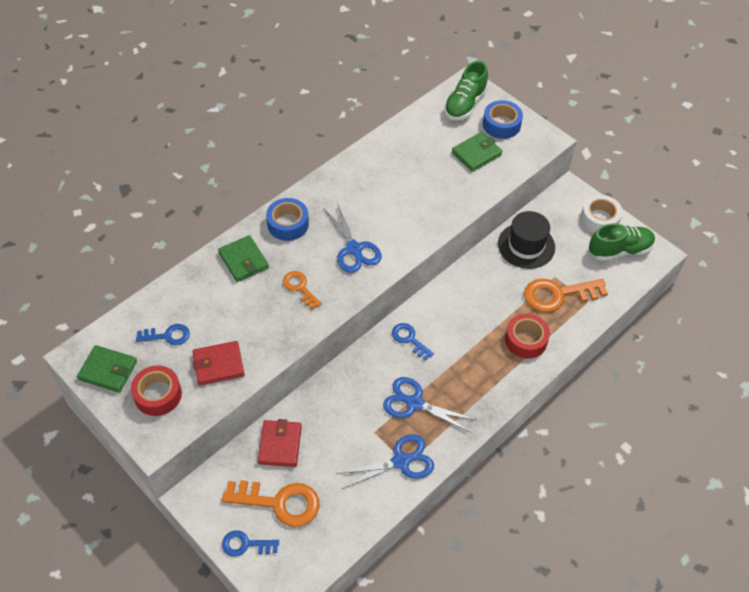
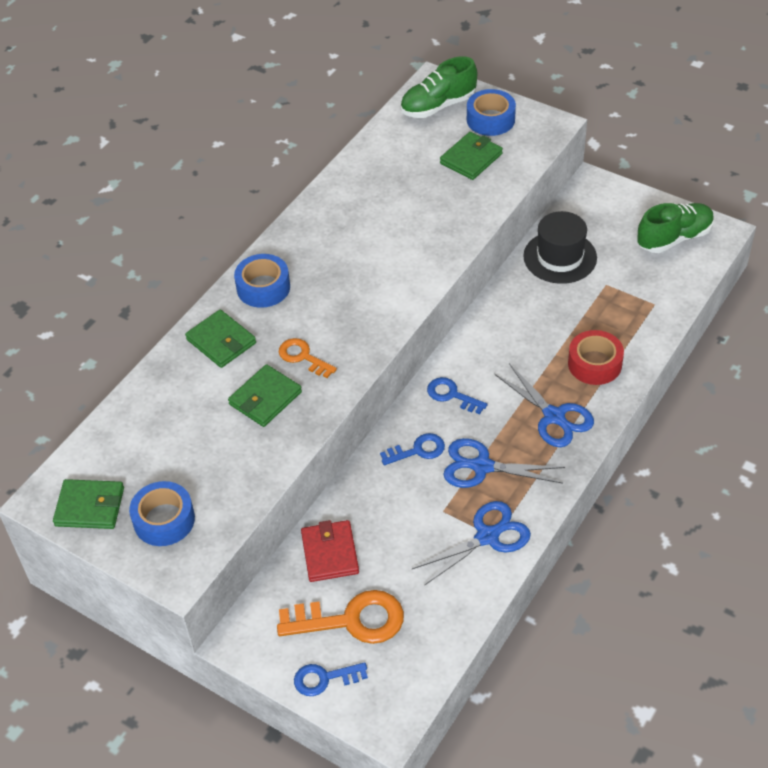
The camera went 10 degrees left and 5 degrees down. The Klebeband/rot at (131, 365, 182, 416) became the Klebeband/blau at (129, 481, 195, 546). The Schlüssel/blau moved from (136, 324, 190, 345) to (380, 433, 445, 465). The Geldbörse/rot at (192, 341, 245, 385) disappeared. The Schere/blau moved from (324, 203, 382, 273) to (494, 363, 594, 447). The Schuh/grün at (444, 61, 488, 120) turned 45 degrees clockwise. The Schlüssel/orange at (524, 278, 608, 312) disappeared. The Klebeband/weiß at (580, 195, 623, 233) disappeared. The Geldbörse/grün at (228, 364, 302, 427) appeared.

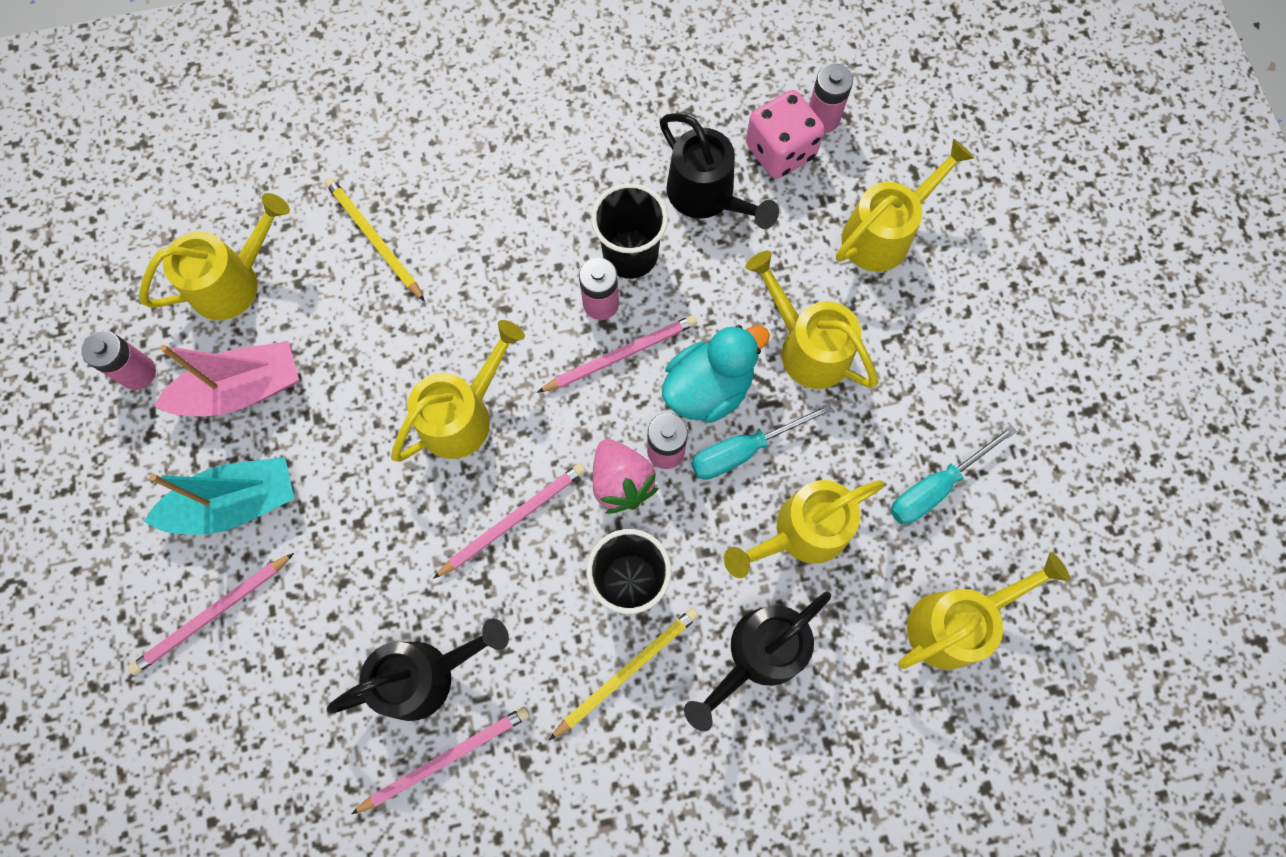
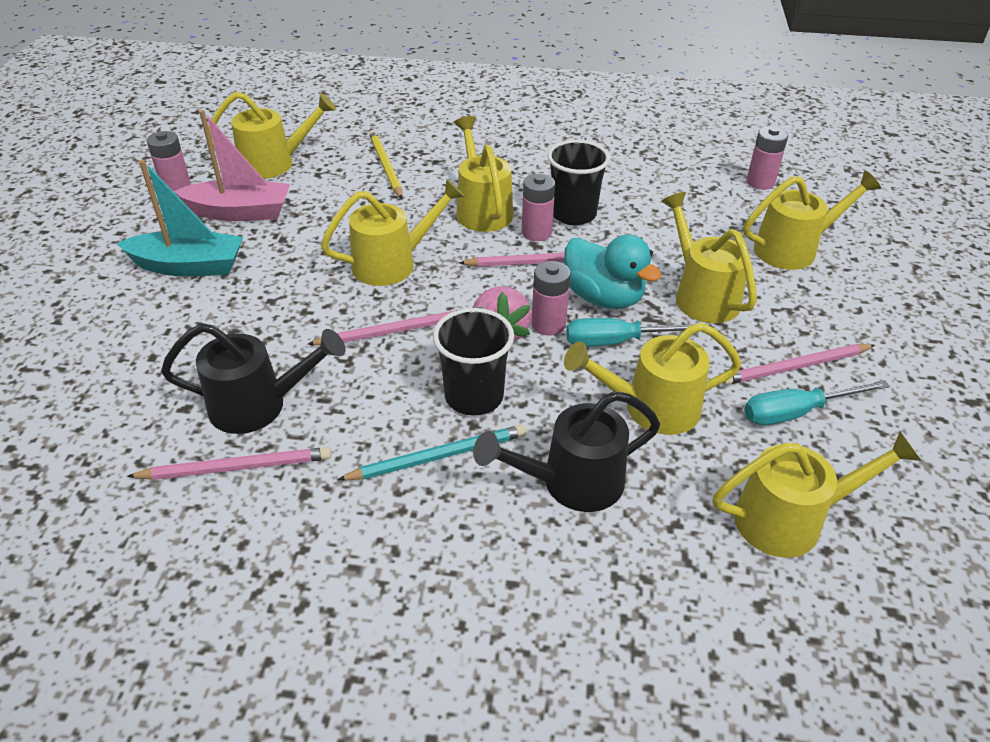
The camera went 20 degrees right and 30 degrees down. The Bleistift/rosa moved from (128, 553, 294, 675) to (722, 344, 875, 385). The Bleistift/gelb at (549, 608, 699, 740) became the Bleistift/türkis at (337, 425, 526, 481). The Gießkanne/schwarz at (660, 113, 779, 229) disappeared. The Ente/türkis at (662, 325, 770, 423) turned 60 degrees clockwise. The Spielwürfel/rosa at (746, 90, 824, 179) disappeared. The Gießkanne/gelb at (454, 116, 513, 232) appeared.

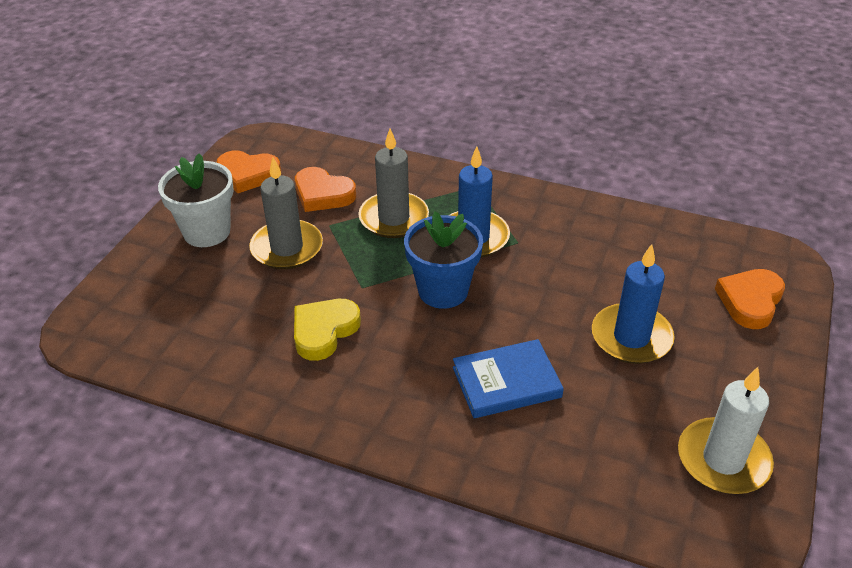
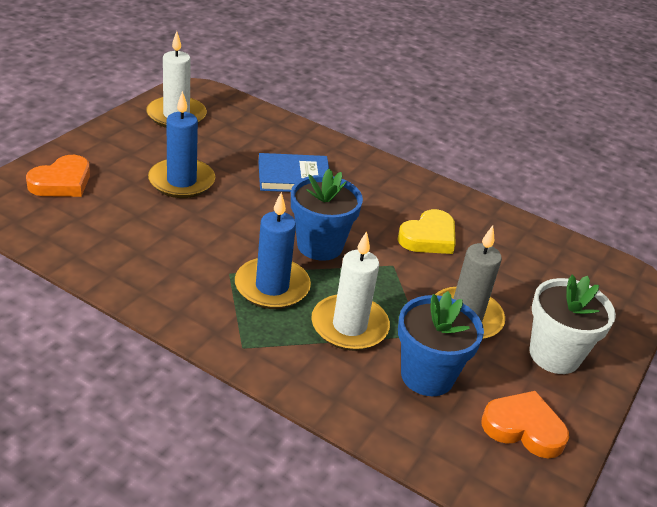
The camera went 175 degrees left and 5 degrees down. The Herz/orange at (295, 167, 356, 212) was replaced by the Blumentopf/blau at (398, 291, 484, 396). The Kerze/grau at (358, 128, 429, 238) became the Kerze/weiß at (311, 231, 390, 351).

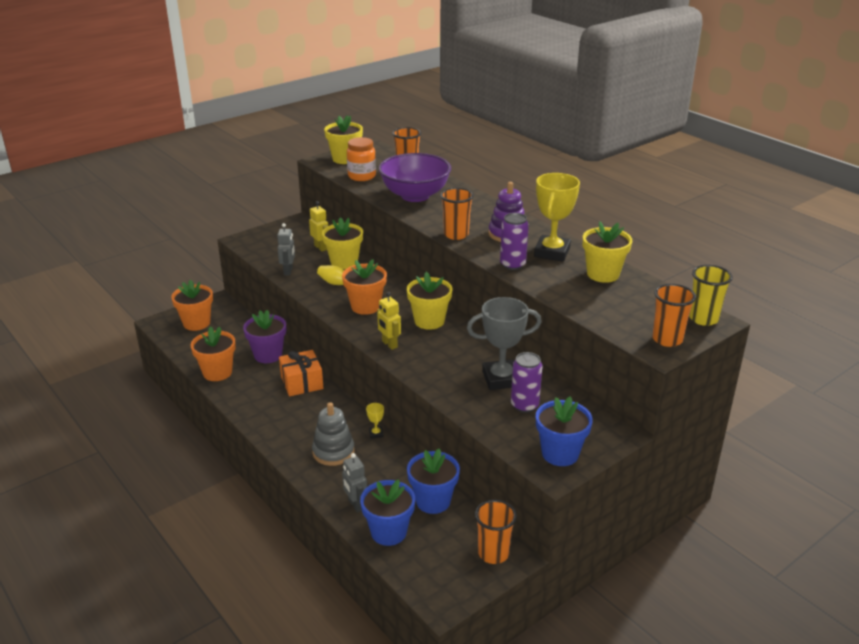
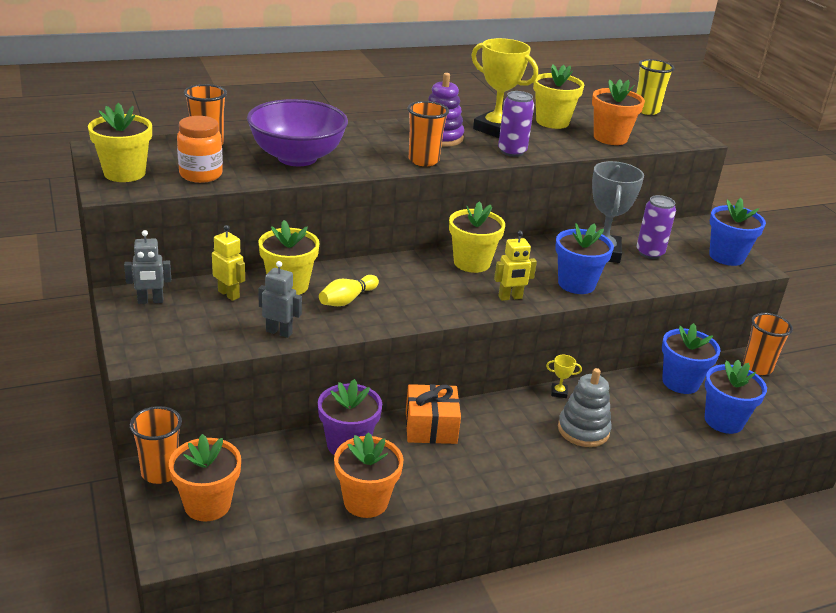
The camera went 75 degrees left and 0 degrees up. The Roboter/gelb at (309, 201, 328, 252) turned 60 degrees clockwise. The Blumentopf/orange moved from (342, 259, 387, 315) to (592, 80, 645, 145). The Roboter/grau moved from (342, 453, 367, 513) to (124, 230, 171, 304). The Becher/orange moved from (652, 284, 696, 347) to (130, 406, 182, 484). The Blumentopf/blau at (555, 223, 614, 294) appeared.

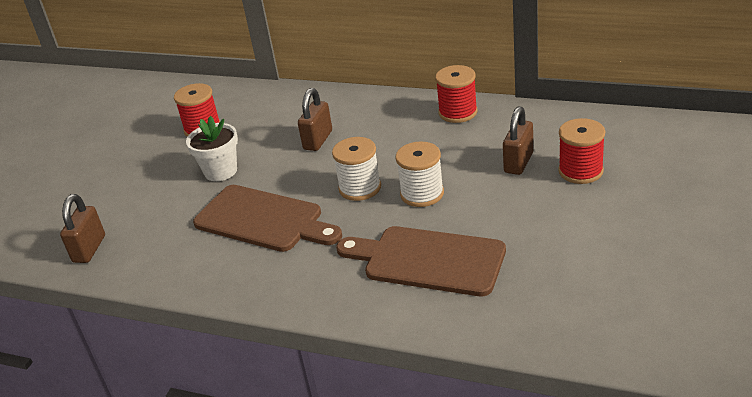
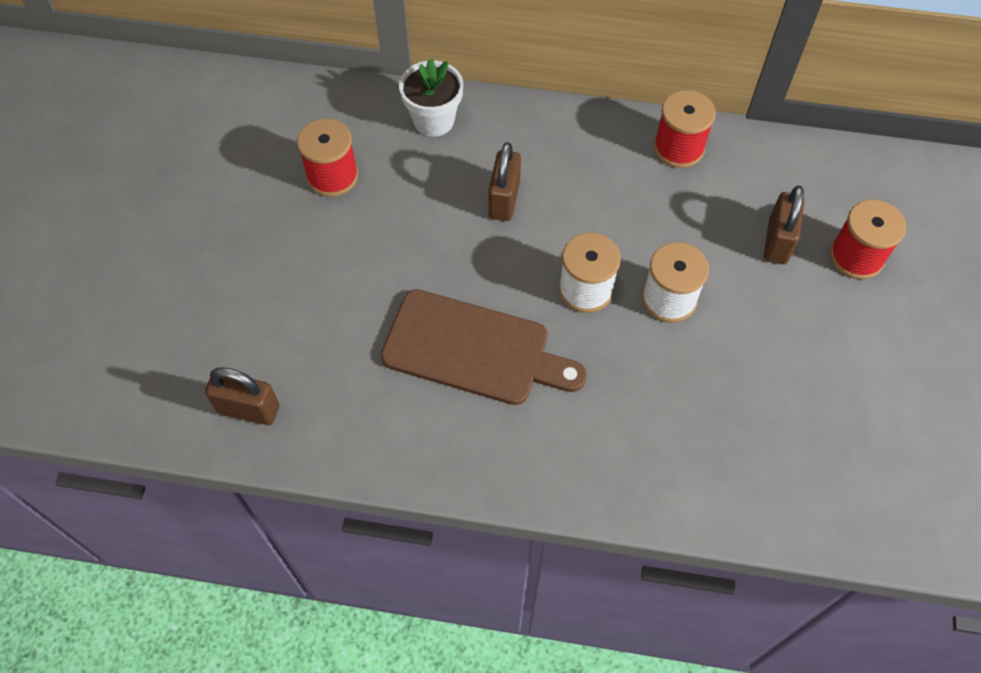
The camera went 15 degrees left and 25 degrees up. The Vorhängeschloss/braun at (60, 194, 105, 263) turned 75 degrees counterclockwise. The Blumentopf/weiß moved from (186, 116, 238, 181) to (399, 58, 463, 137). The Schneidebrett/braun at (336, 226, 506, 296) disappeared.

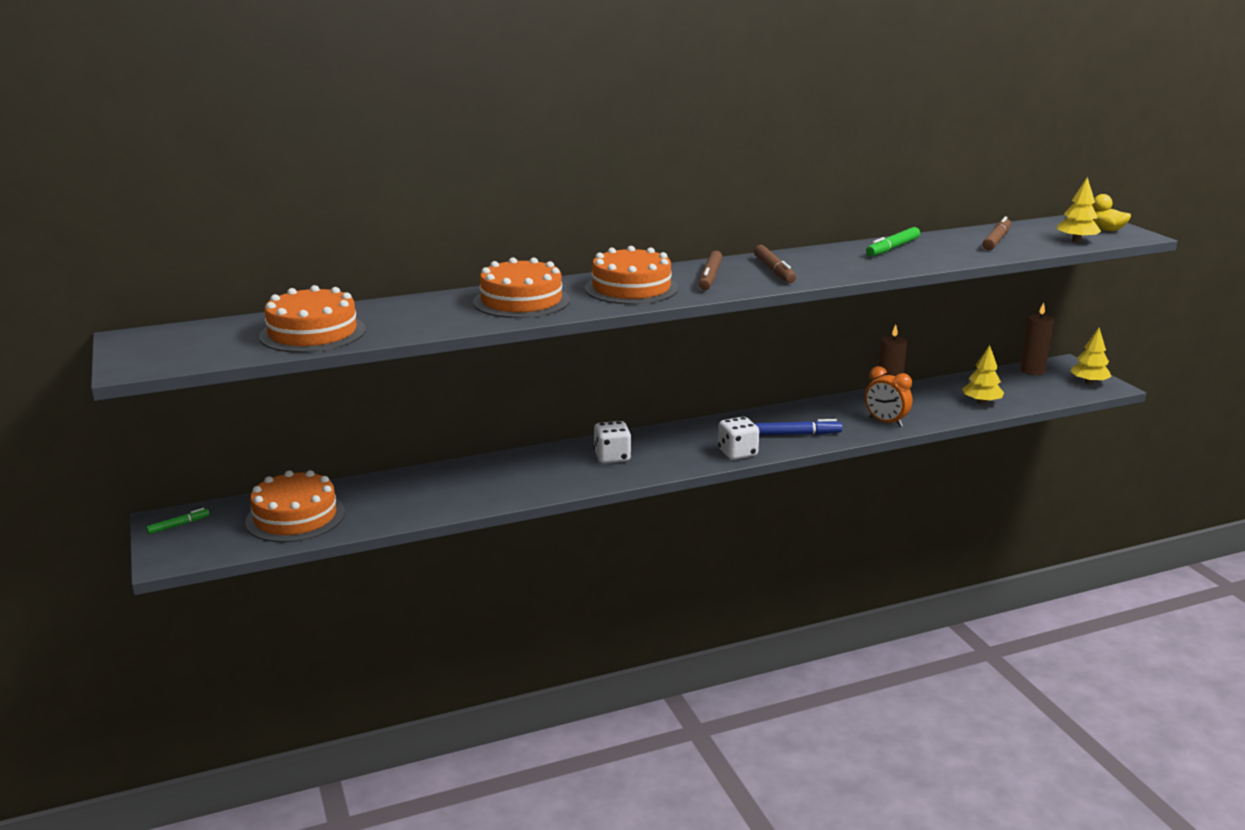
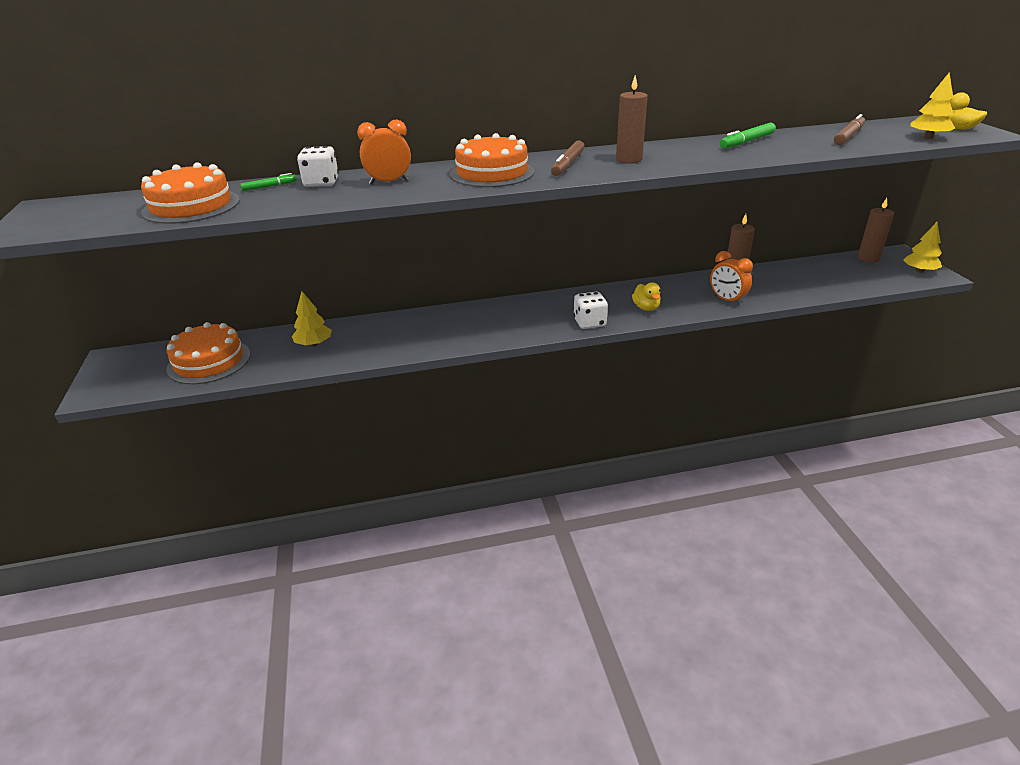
The camera went 10 degrees right and 10 degrees up. The Filzstift/grün moved from (146, 508, 210, 534) to (240, 173, 297, 191). The Kuchen/orange at (473, 257, 570, 318) was replaced by the Wecker/orange at (357, 120, 411, 184). The Spielwürfel/weiß moved from (594, 421, 631, 463) to (297, 146, 339, 187). The Filzstift/braun at (754, 245, 796, 283) was replaced by the Kerze/braun at (616, 75, 648, 164). The Filzstift/blau at (755, 419, 843, 435) was replaced by the Ente/gelb at (632, 282, 661, 311). The Baum/gelb moved from (962, 345, 1004, 404) to (292, 292, 332, 346).

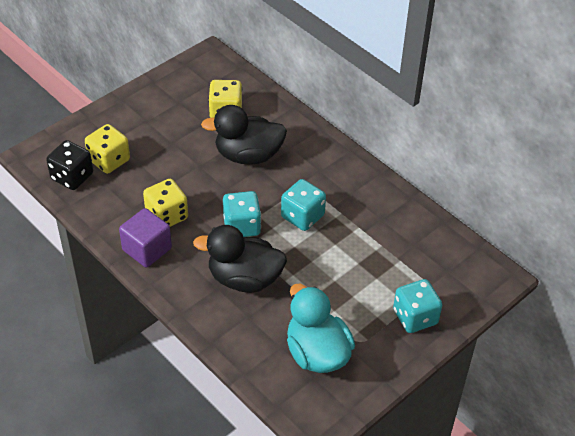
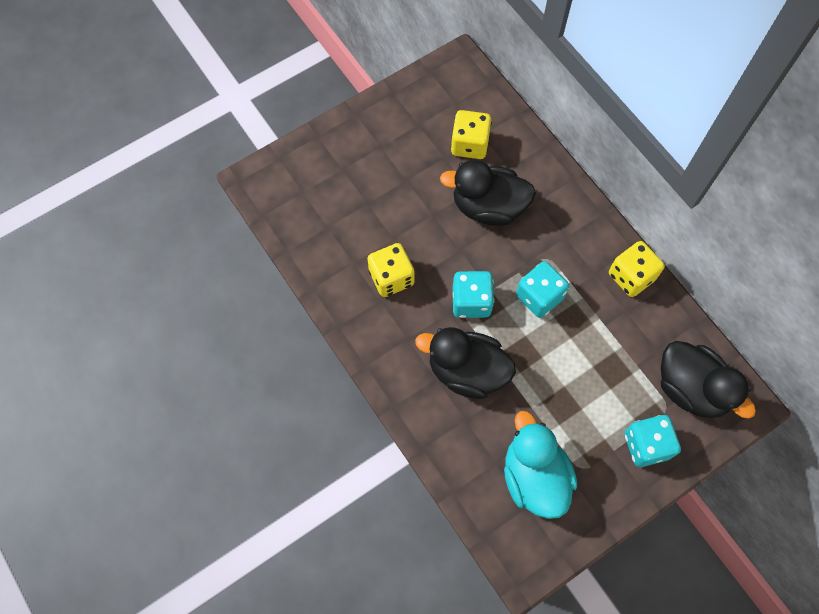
The camera went 10 degrees right and 20 degrees up. The Spielwürfel/schwarz at (46, 140, 93, 190) disappeared. The Spielwürfel/gelb moved from (85, 124, 130, 174) to (609, 241, 665, 297). The Kubus/lila at (119, 208, 172, 268) disappeared. The Ente/schwarz at (661, 341, 756, 419) appeared.

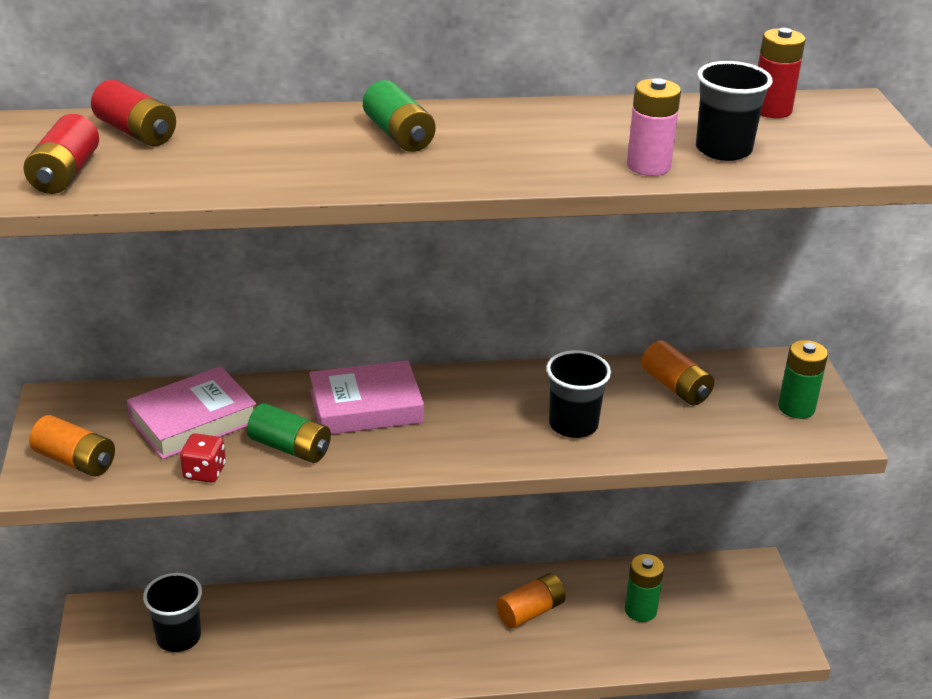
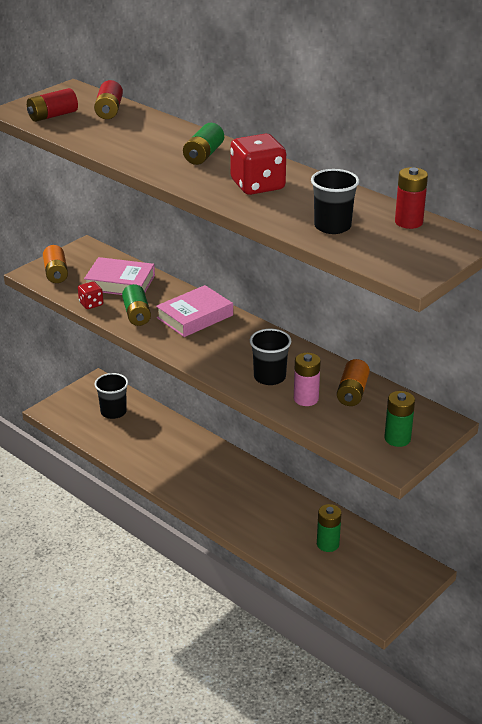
The camera went 50 degrees right and 0 degrees up. The Buch/rosa at (309, 360, 424, 434) turned 75 degrees counterclockwise. The Batterie/orange at (497, 573, 566, 629) disappeared. The Batterie/rosa moved from (627, 78, 681, 176) to (294, 353, 321, 406). The Spielwürfel/rot at (230, 134, 286, 195) appeared.

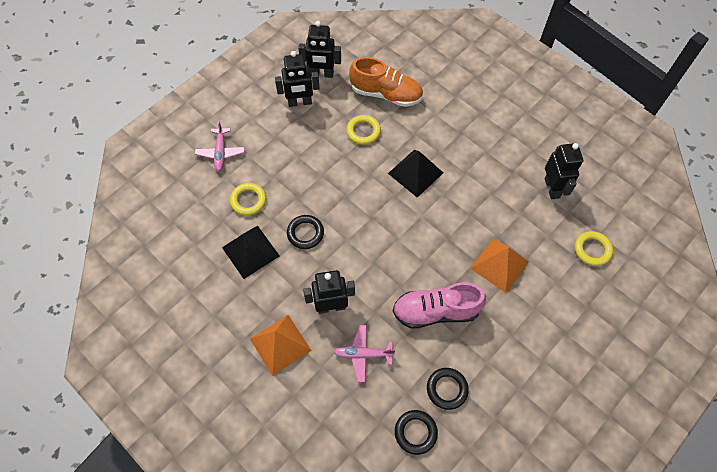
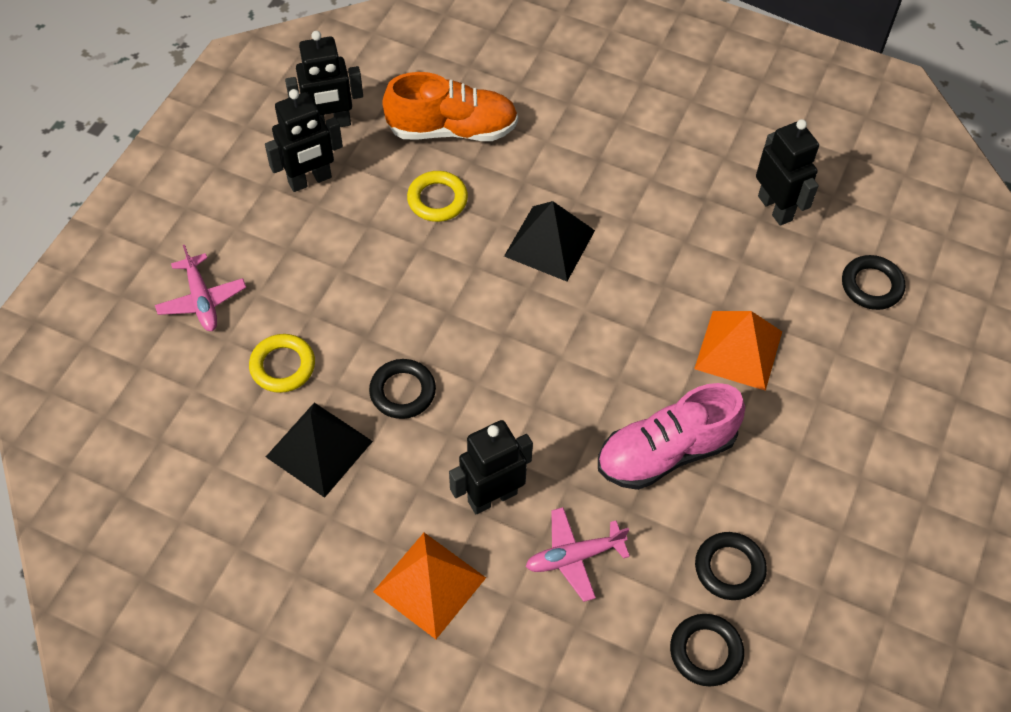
The camera went 20 degrees left and 5 degrees down. The Ring/gelb at (575, 231, 613, 266) became the Ring/schwarz at (842, 255, 905, 310).

